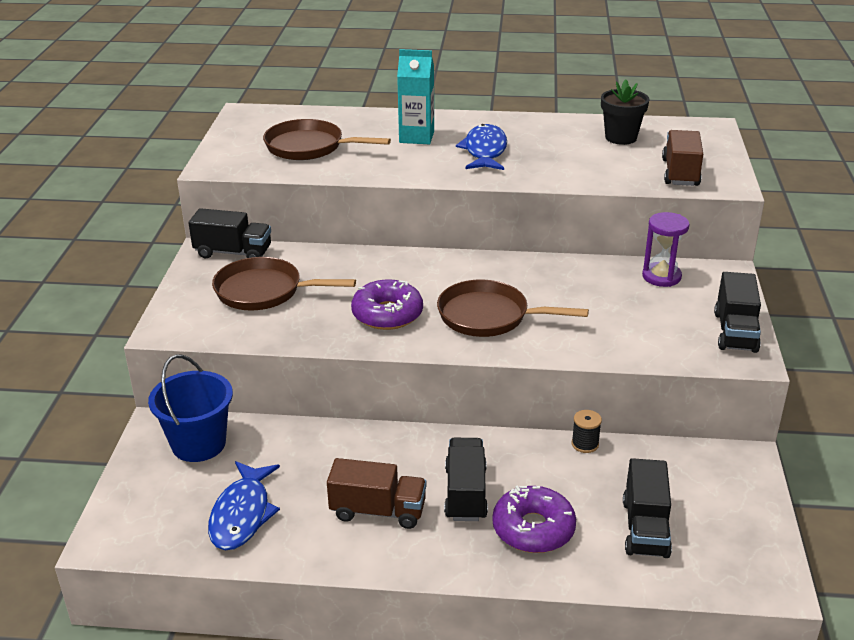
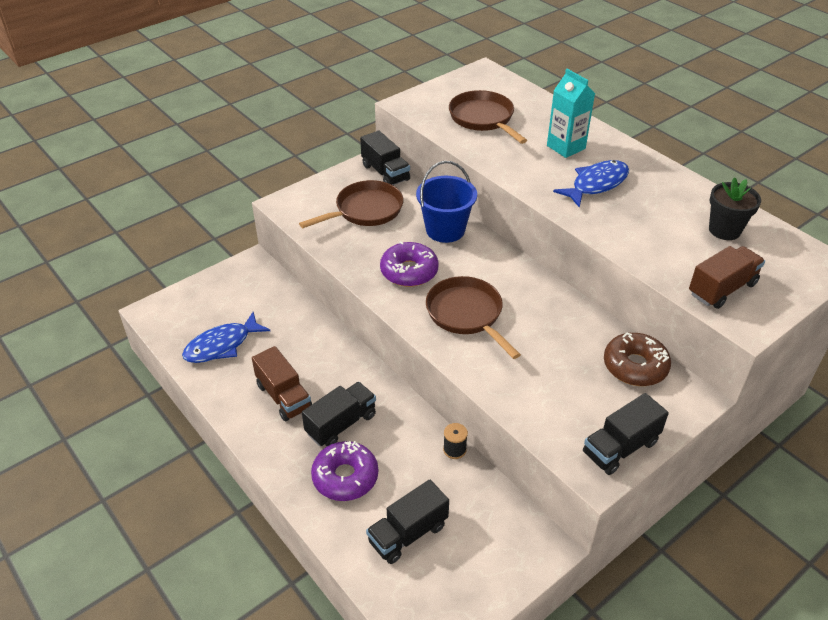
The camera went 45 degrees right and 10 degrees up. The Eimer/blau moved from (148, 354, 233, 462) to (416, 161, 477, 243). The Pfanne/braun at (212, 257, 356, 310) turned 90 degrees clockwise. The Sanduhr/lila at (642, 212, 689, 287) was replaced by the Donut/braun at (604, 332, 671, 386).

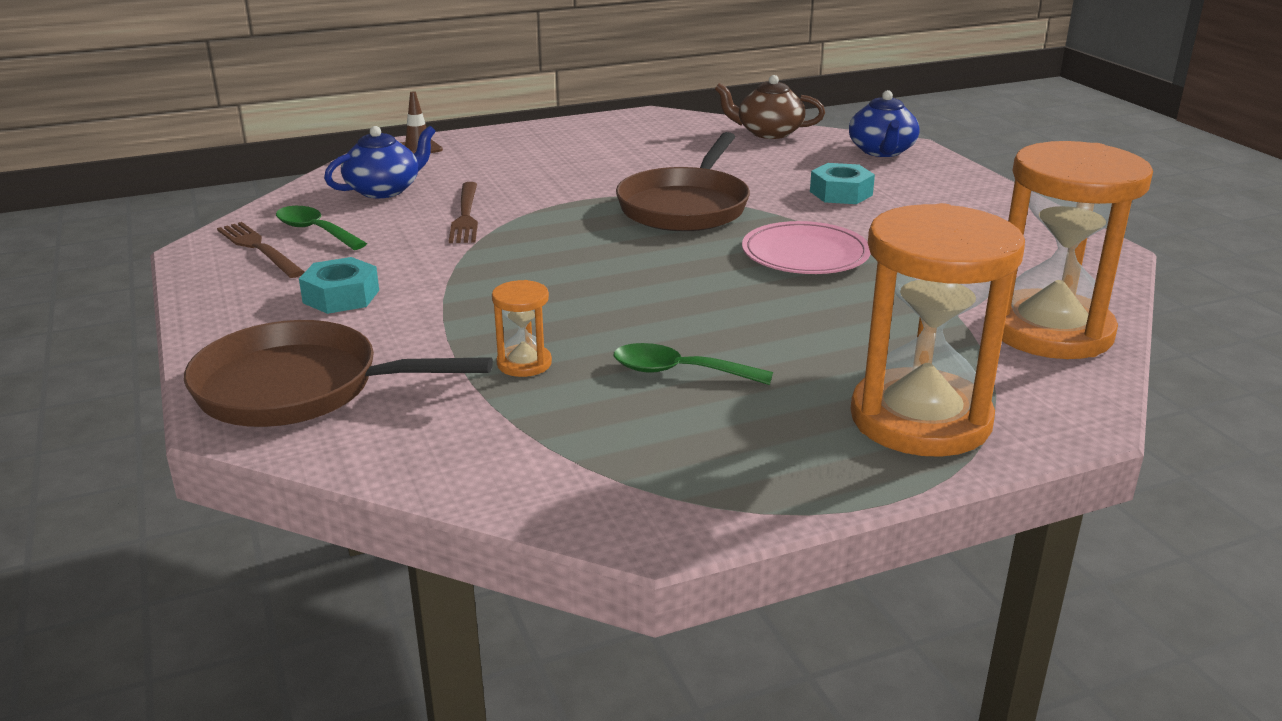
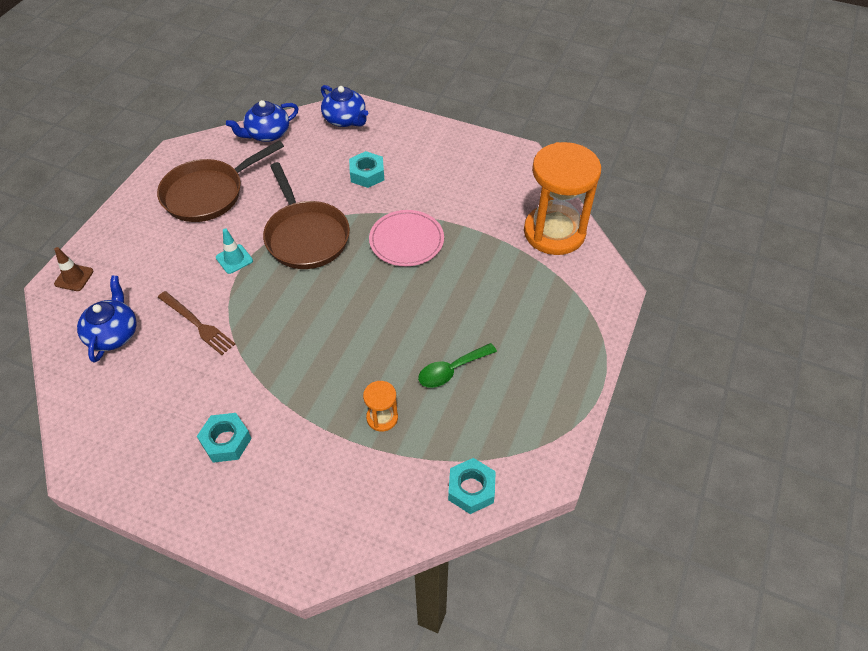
The camera went 45 degrees left and 25 degrees up. The Pfanne/braun moved from (184, 320, 493, 427) to (157, 141, 284, 222). The Gabel/braun at (217, 222, 305, 278) disappeared. The Löffel/grün at (276, 206, 367, 250) disappeared. The Teekanne/braun at (715, 75, 825, 139) became the Teekanne/blau at (226, 100, 299, 142). The Sanduhr/orange at (851, 203, 1025, 457) disappeared. The Leitkegel/türkis at (216, 228, 253, 274) appeared. The Sechskantmutter/türkis at (448, 458, 496, 514) appeared.

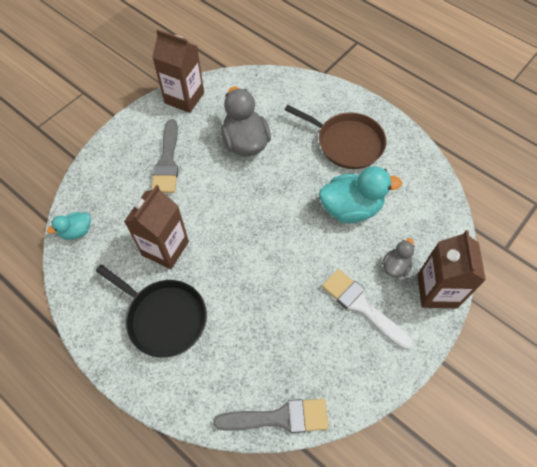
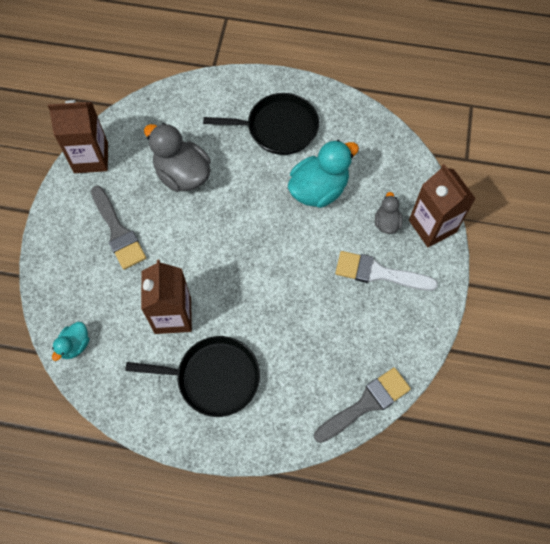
The camera went 30 degrees left and 5 degrees up. The Pfanne/braun at (285, 105, 387, 169) became the Pfanne/schwarz at (203, 93, 319, 155).

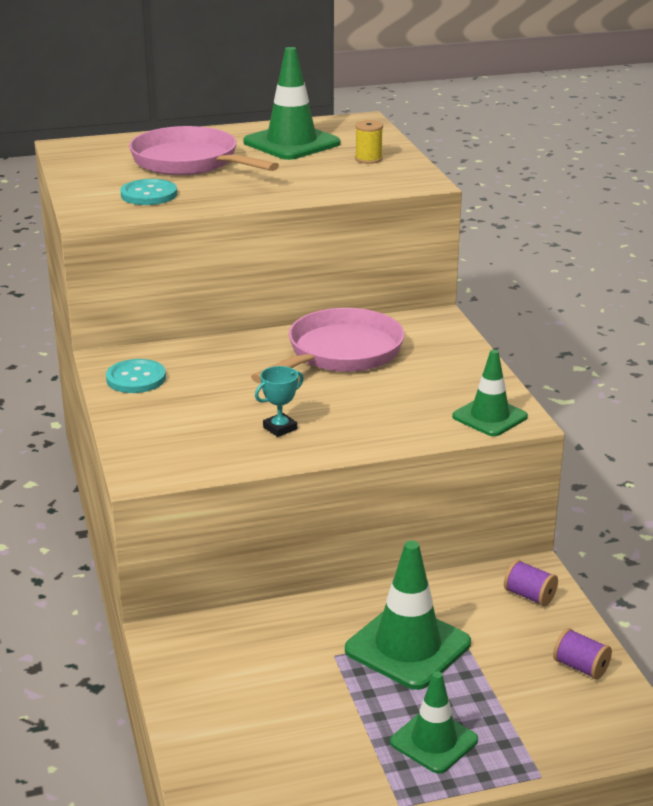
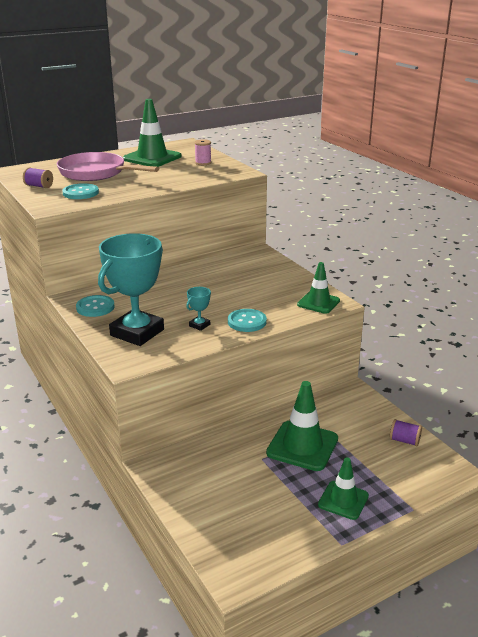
The camera went 15 degrees left and 0 degrees up. The Pfanne/rosa at (251, 308, 404, 383) disappeared. The Garnrolle/gelb at (355, 120, 383, 164) became the Garnrolle/rosa at (194, 139, 211, 165). The Garnrolle/lila moved from (504, 560, 558, 606) to (23, 167, 53, 188). The Pokal/türkis at (98, 233, 164, 346) appeared. The Knopf/türkis at (228, 309, 267, 332) appeared.

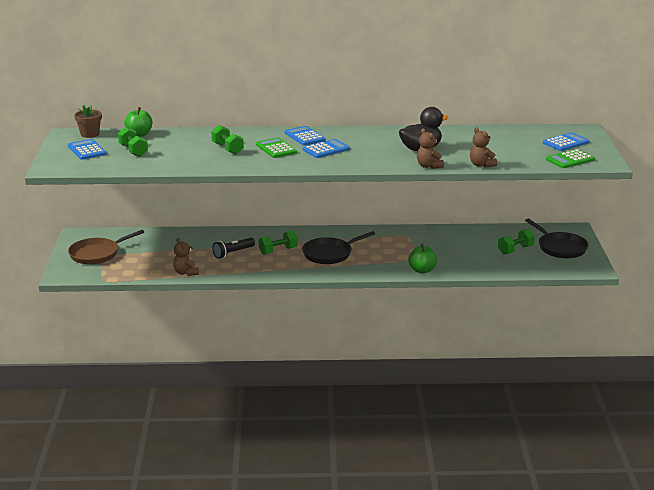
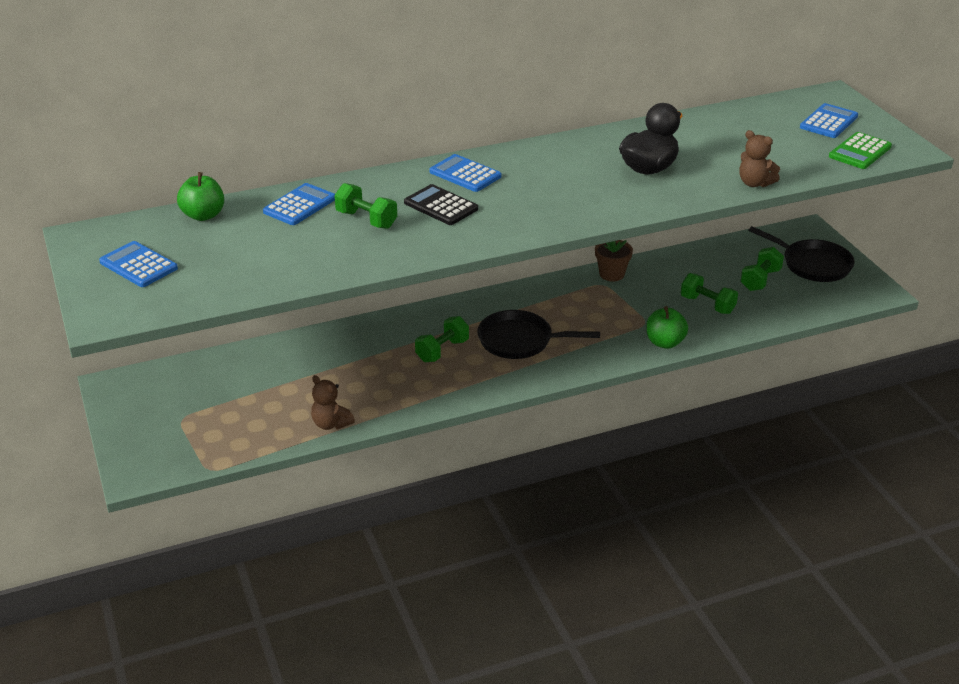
The camera went 20 degrees left and 10 degrees up. The Pfanne/braun at (68, 230, 144, 265) disappeared. The Blumentopf/braun moved from (74, 105, 102, 138) to (595, 240, 633, 281). The Hantel/grün moved from (118, 127, 148, 157) to (681, 273, 738, 314). The Taschenlampe/schwarz at (212, 238, 255, 259) disappeared. The Taschenrechner/grün at (256, 138, 297, 158) became the Taschenrechner/schwarz at (404, 184, 478, 225). The Pfanne/schwarz at (302, 231, 375, 264) turned 60 degrees clockwise. The Taschenrechner/blau moved from (303, 139, 350, 158) to (263, 183, 335, 225). The Teddybär/braun at (417, 129, 444, 169) disappeared.

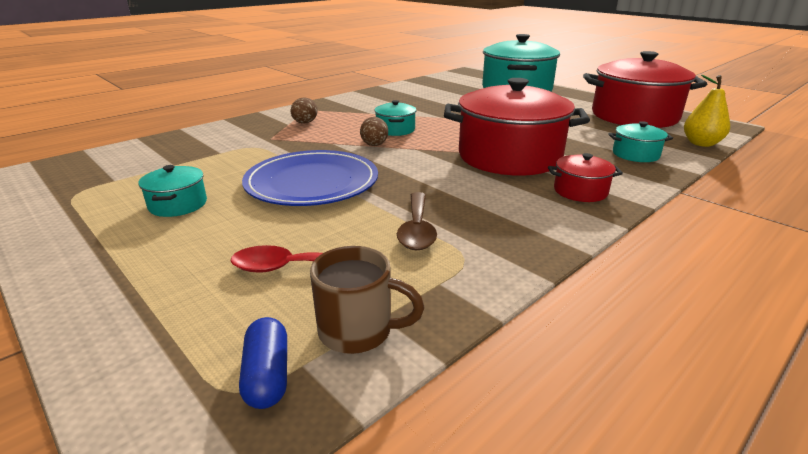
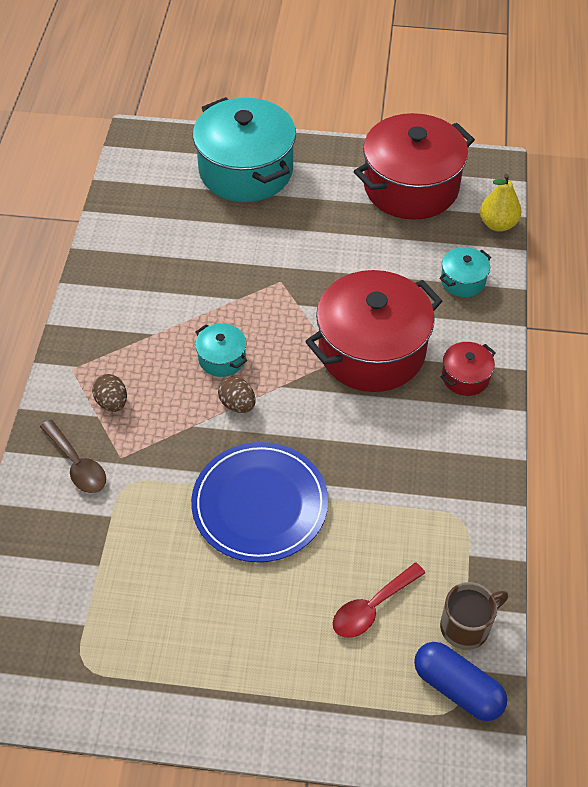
The camera went 40 degrees left and 25 degrees up. The Kochtopf/türkis at (138, 165, 207, 217) disappeared. The Kapsel/blau at (239, 317, 287, 409) changed to 1.52 times the size. The Löffel/braun moved from (397, 192, 437, 250) to (40, 419, 106, 493).

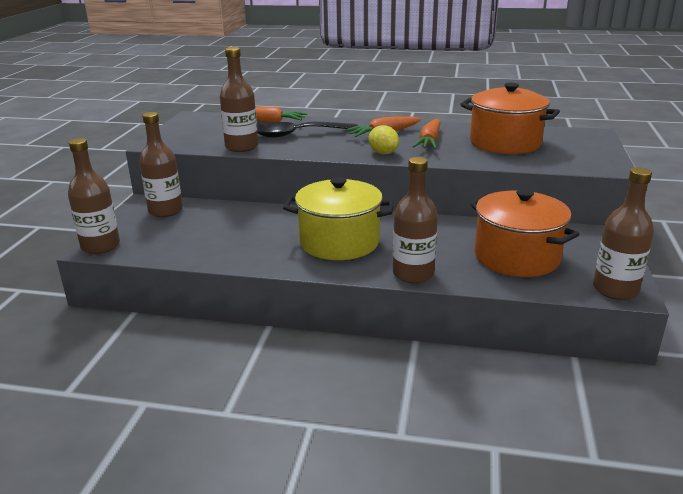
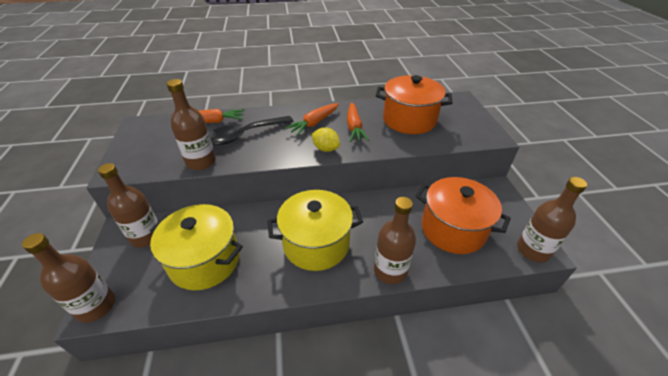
The camera went 20 degrees left and 15 degrees up. The Kochtopf/gelb at (150, 204, 243, 290) appeared.

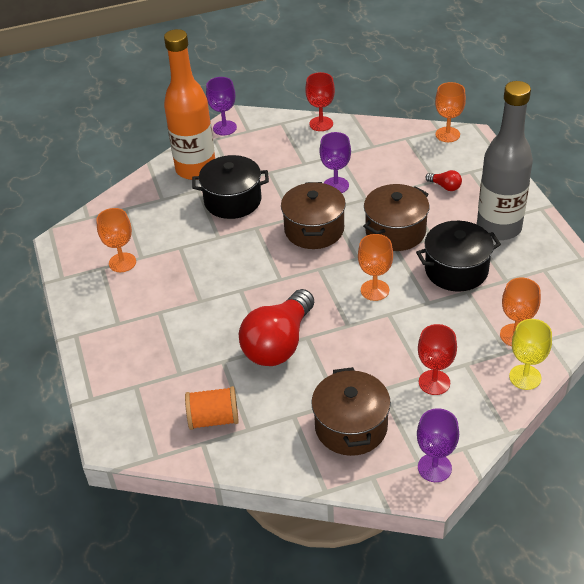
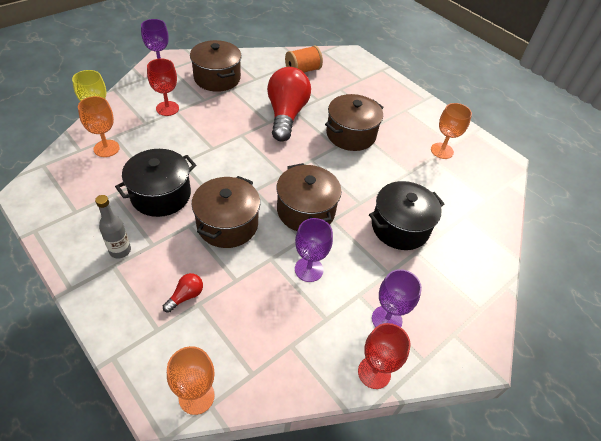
The camera went 150 degrees right and 5 degrees up. The Flasche/orange at (164, 29, 215, 180) disappeared. The Kelch/lila moved from (206, 77, 237, 135) to (372, 269, 422, 327). The Kelch/orange at (358, 234, 393, 301) disappeared. The Glühbirne/rot at (425, 170, 462, 191) turned 120 degrees clockwise. The Flasche/grau at (477, 81, 533, 240) changed to 0.44 times the size. The Kochtopf/braun at (325, 94, 384, 151) appeared.

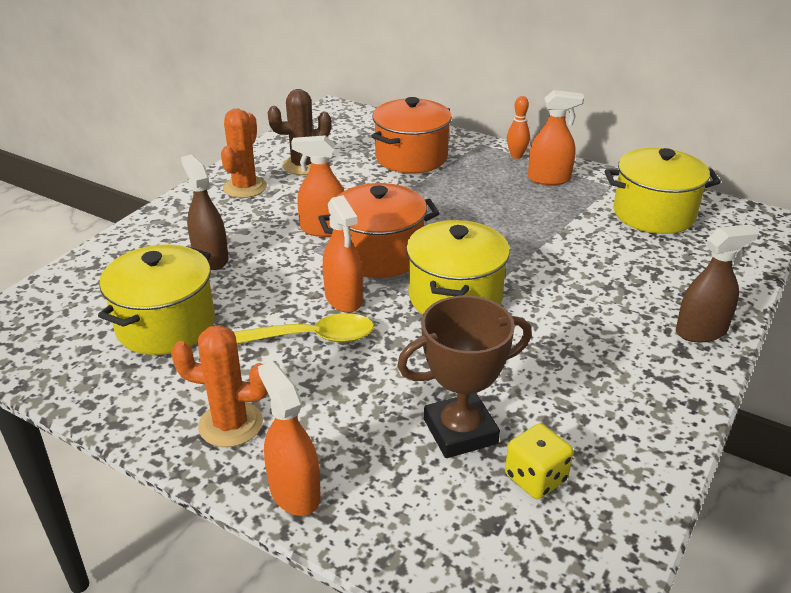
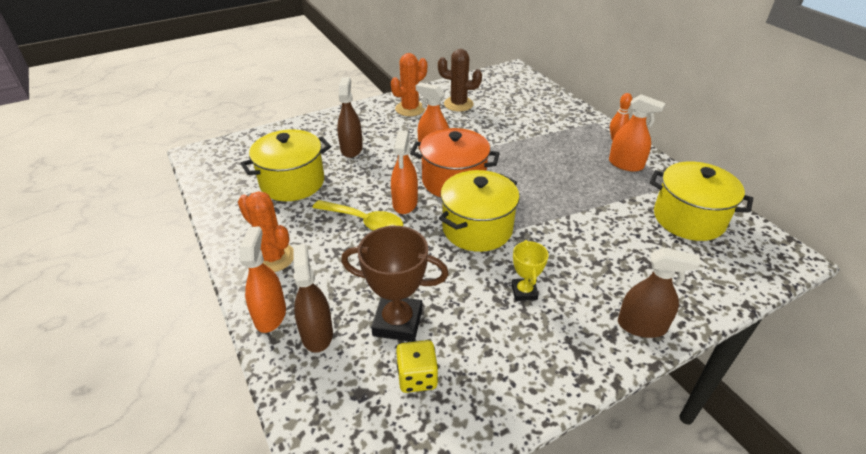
The camera went 30 degrees right and 5 degrees up. The Kochtopf/orange at (372, 97, 452, 173) disappeared. The Sprühflasche/braun at (293, 244, 333, 353) appeared. The Pokal/gelb at (512, 240, 549, 301) appeared.

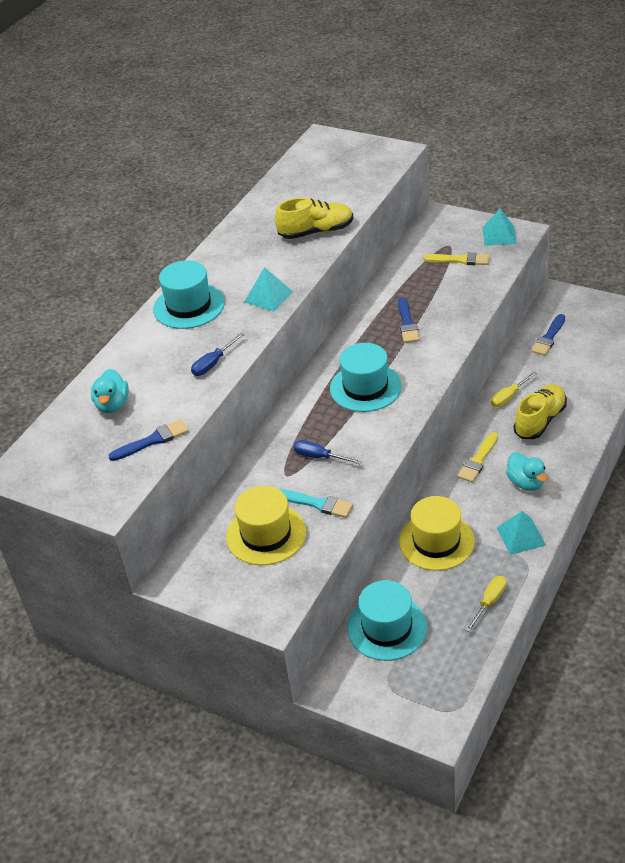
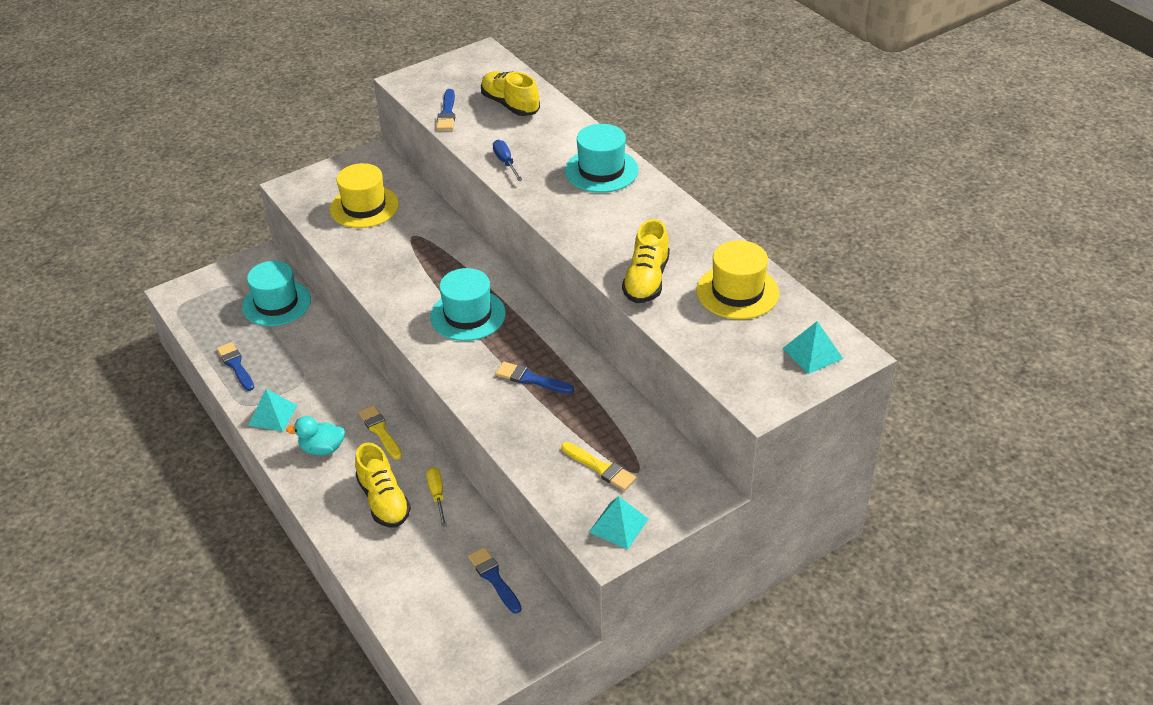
The camera went 115 degrees right and 0 degrees up. The Ente/türkis at (91, 369, 129, 413) was replaced by the Schuh/gelb at (481, 71, 540, 116). The Pyramide/türkis moved from (244, 267, 293, 312) to (783, 321, 843, 374). The Pinsel/türkis at (279, 489, 353, 518) disappeared. The Schraubenzieher/blau at (294, 440, 362, 464) disappeared. The Hut/gelb moved from (399, 496, 475, 571) to (696, 240, 779, 319). The Pinsel/gelb at (423, 252, 490, 265) turned 90 degrees counterclockwise. The Schraubenzieher/gelb at (465, 576, 507, 632) was replaced by the Pinsel/blau at (217, 342, 254, 391).

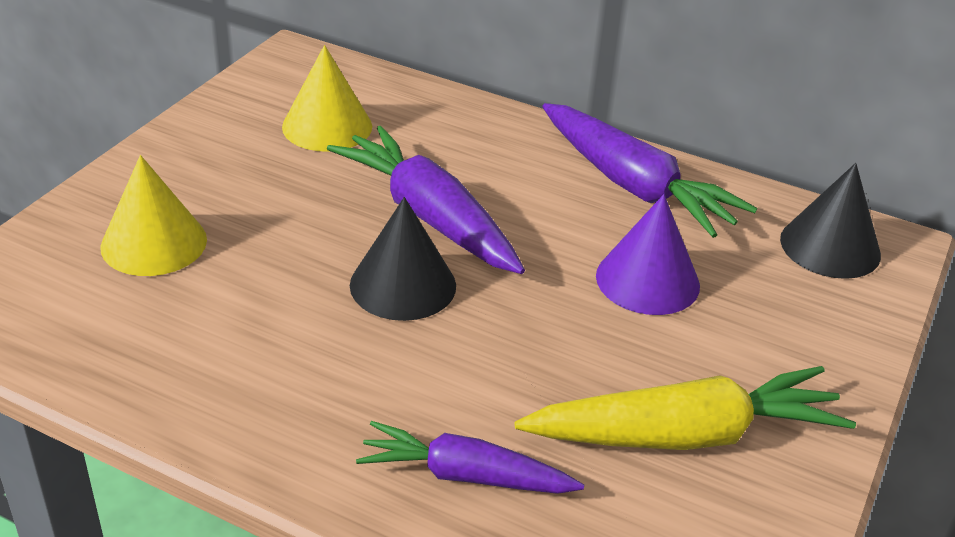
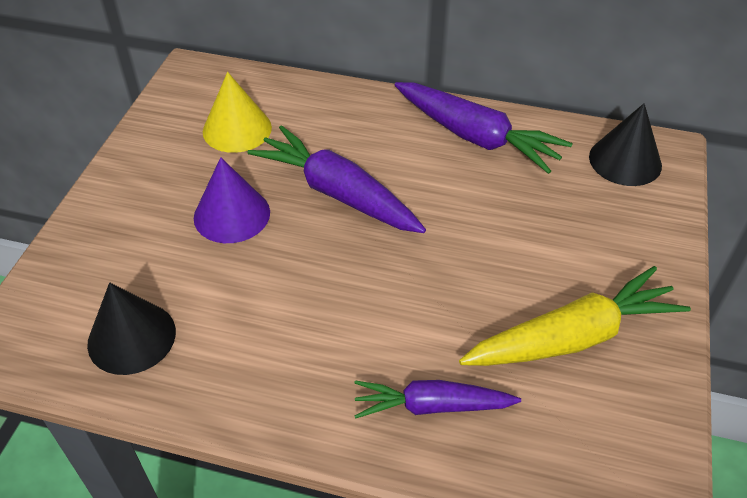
The camera went 10 degrees left and 10 degrees up. The Kegel/gelb at (101, 155, 207, 276) disappeared. The Kegel/schwarz moved from (350, 197, 456, 321) to (87, 282, 176, 375). The Kegel/lila moved from (596, 194, 700, 315) to (194, 157, 270, 243).

